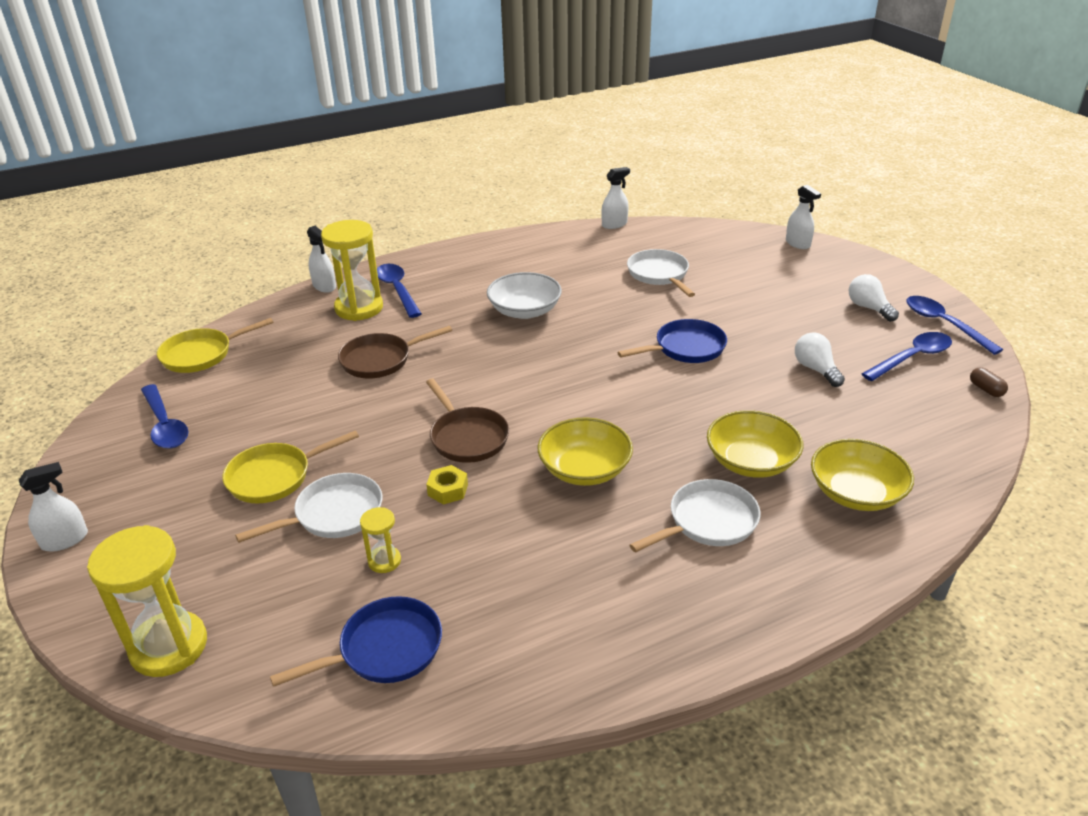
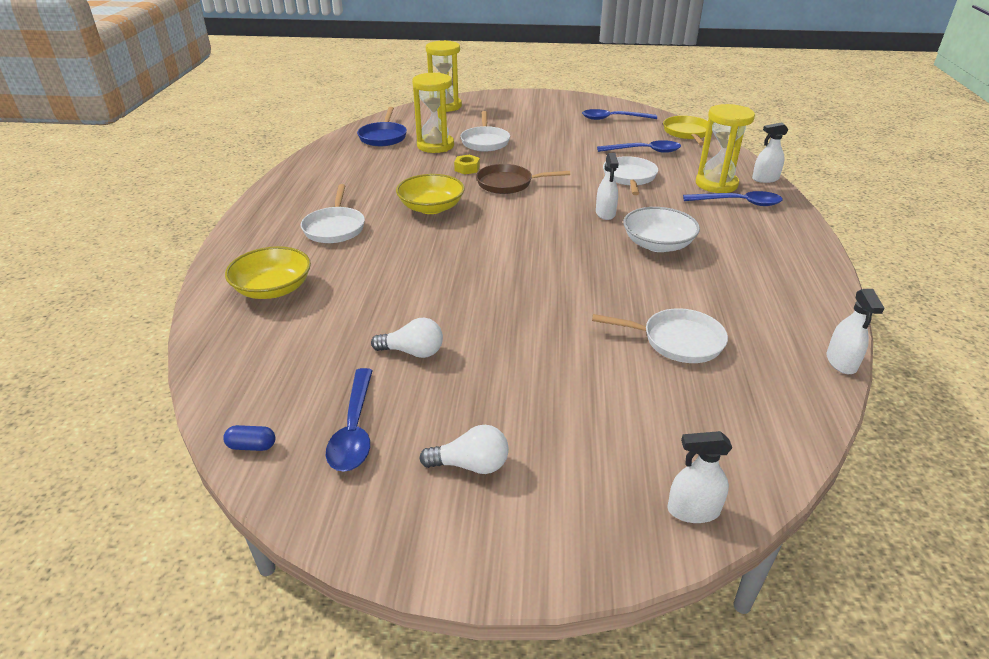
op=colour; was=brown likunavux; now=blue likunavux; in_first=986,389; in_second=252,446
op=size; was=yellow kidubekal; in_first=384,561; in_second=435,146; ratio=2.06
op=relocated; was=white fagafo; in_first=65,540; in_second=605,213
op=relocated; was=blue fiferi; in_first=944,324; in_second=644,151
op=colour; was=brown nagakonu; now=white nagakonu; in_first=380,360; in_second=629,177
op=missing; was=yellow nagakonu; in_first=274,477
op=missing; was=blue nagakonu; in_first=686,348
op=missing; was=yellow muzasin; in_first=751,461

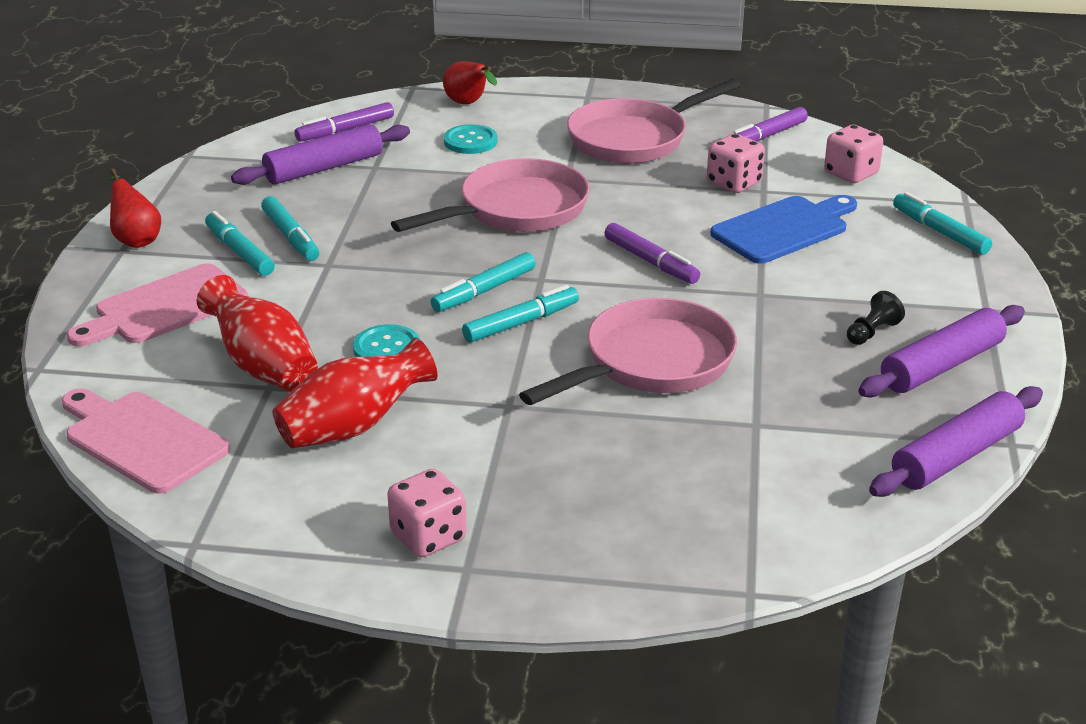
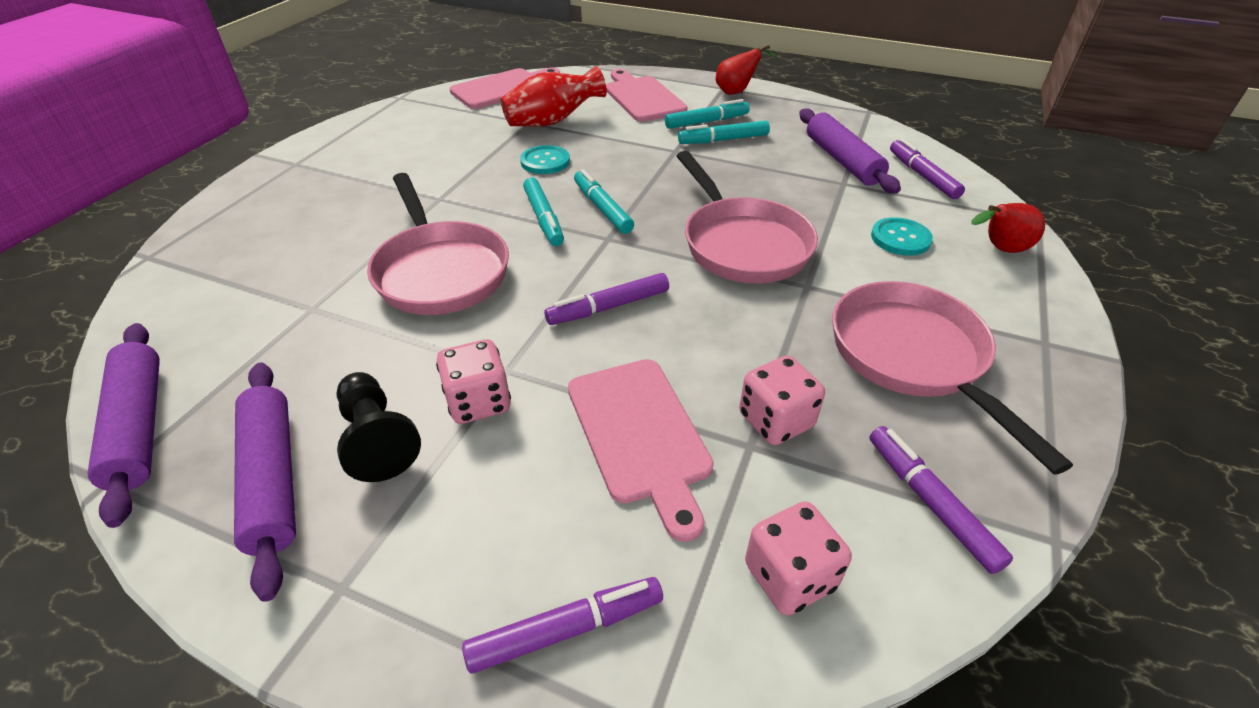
op=size; was=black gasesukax; in_first=872,332; in_second=377,439; ratio=1.6
op=relocated; was=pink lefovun; in_first=428,537; in_second=478,402
op=colour; was=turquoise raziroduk; now=purple raziroduk; in_first=940,232; in_second=566,629
op=colour; was=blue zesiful; now=pink zesiful; in_first=784,229; in_second=640,435
op=missing; was=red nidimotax; in_first=353,427

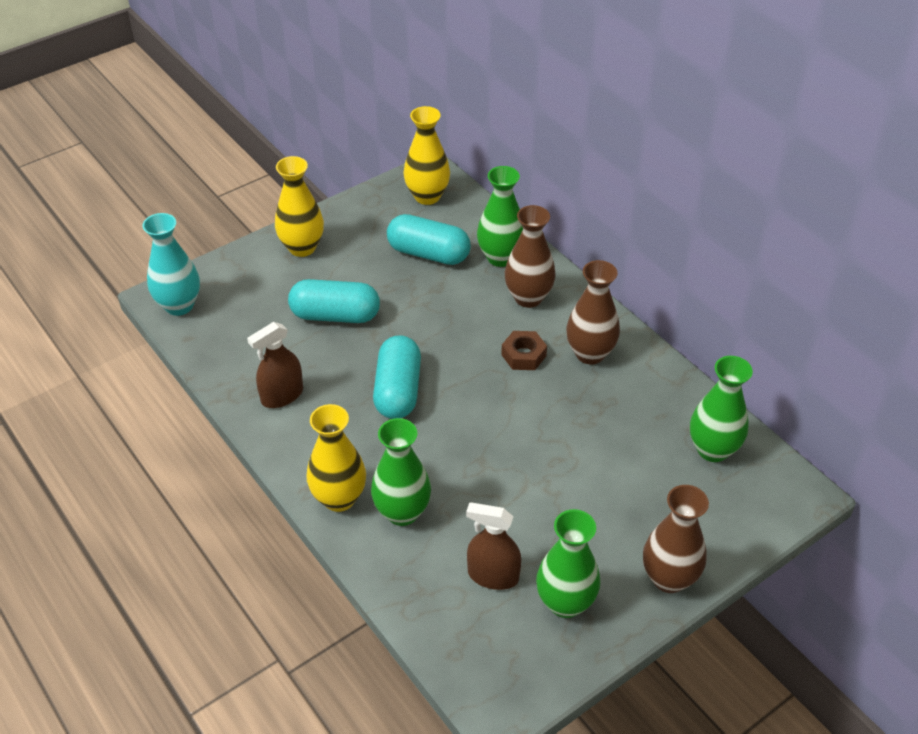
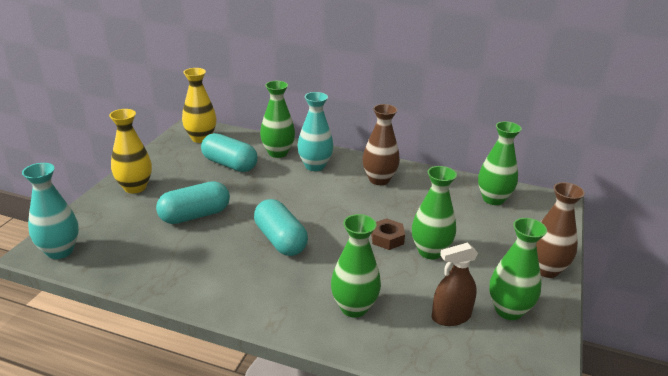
op=spun; was=turquoise likunavux; in_first=428,254; in_second=229,164; clockwise=45
op=colour; was=brown nidimotax; now=turquoise nidimotax; in_first=528,297; in_second=315,166
op=relocated; was=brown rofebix; in_first=523,355; in_second=387,238
op=appeared; now=green nidimotax; in_second=430,251
op=missing; was=brown fagafo; in_first=282,395
op=missing; was=yellow nidimotax; in_first=339,498

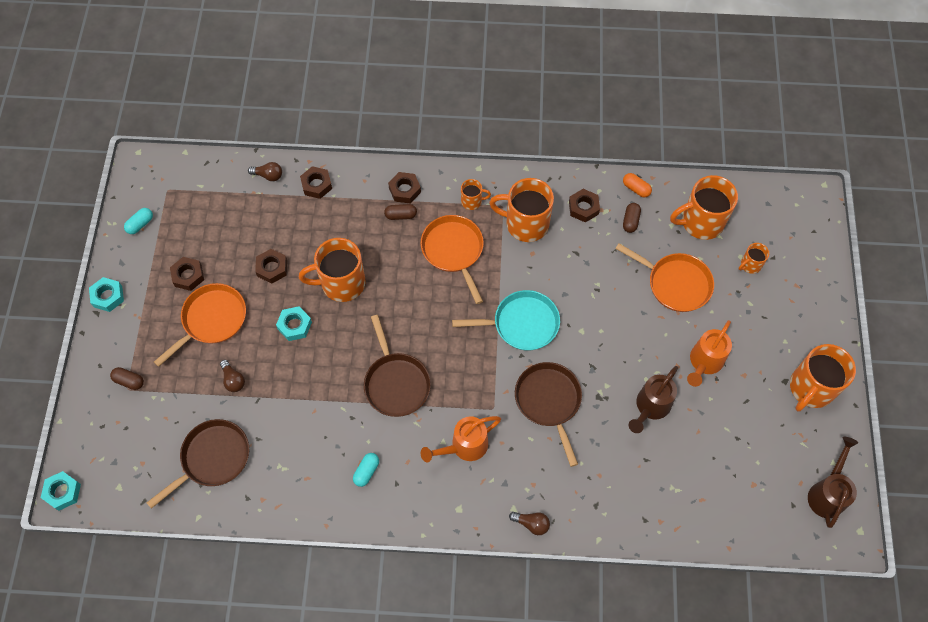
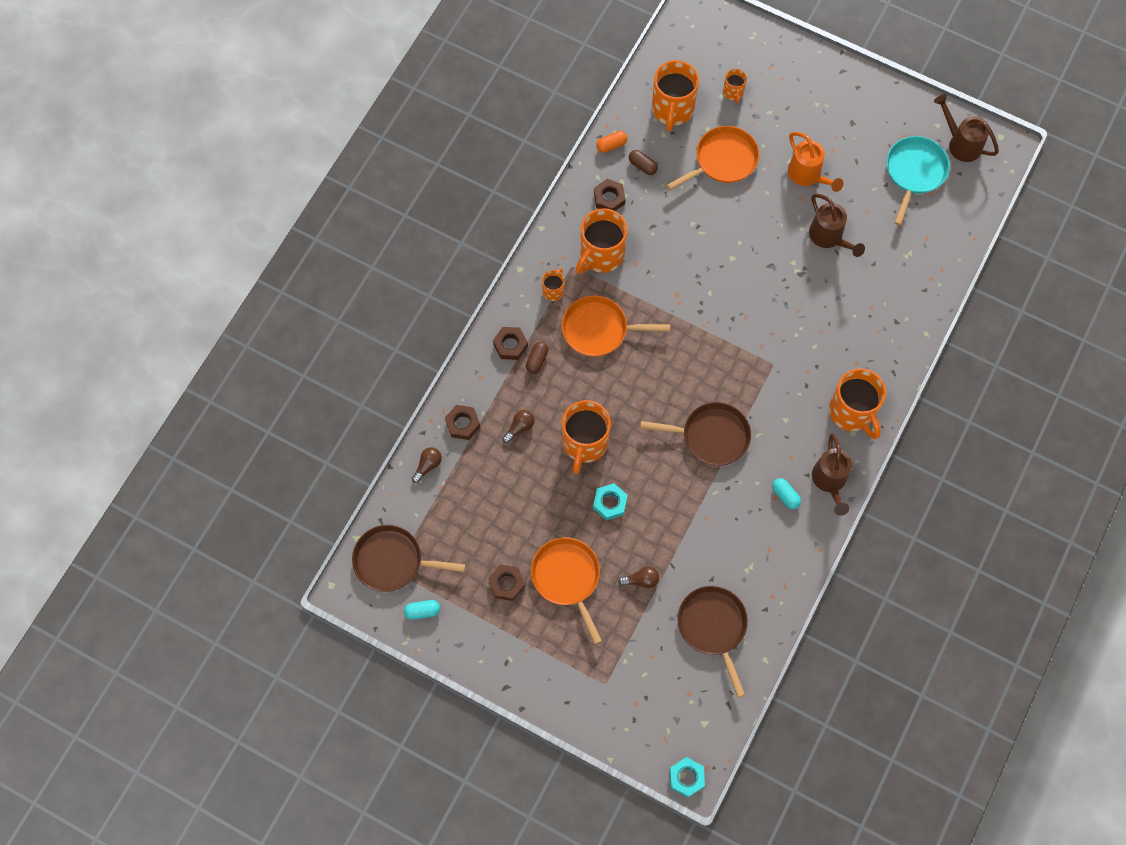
op=relocated; was=brown nagakonu; in_first=549,401; in_second=393,561
op=spun; was=turquoise likunavux; in_first=140,224; in_second=422,611; clockwise=-75
op=relocated; was=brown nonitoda; in_first=531,524; in_second=519,427
op=appeared; now=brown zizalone; in_second=830,481
op=relocated; was=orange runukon; in_first=810,388; in_second=852,412
op=relocated; was=turquoise nagakonu; in_first=521,324; in_second=914,172
op=missing; was=turquoise rofebix; in_first=108,296
op=missing; was=brown likunavux; in_first=129,381
op=missing; was=brown rofebix; in_first=272,268
op=missing; was=orange zizalone; in_first=464,446

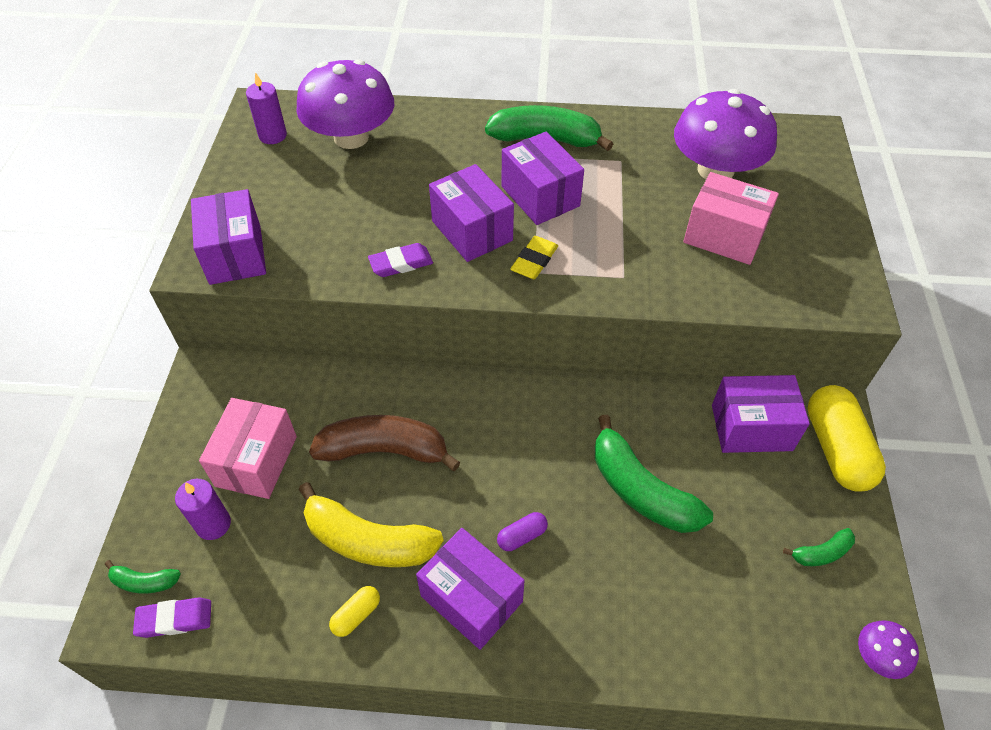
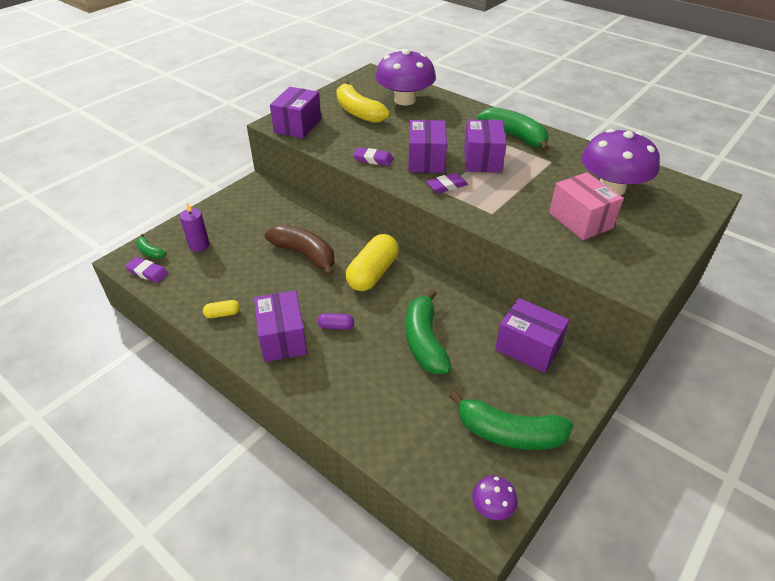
op=relocated; was=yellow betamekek; in_first=368,540; in_second=358,112
op=relocated; was=yellow likunavux; in_first=836,449; in_second=373,273
op=colour; was=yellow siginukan; now=purple siginukan; in_first=534,261; in_second=446,186
op=size; was=green betamekek; in_first=821,553; in_second=509,433; ratio=2.08
op=missing; was=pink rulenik; in_first=256,461
op=missing; was=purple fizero; in_first=273,135

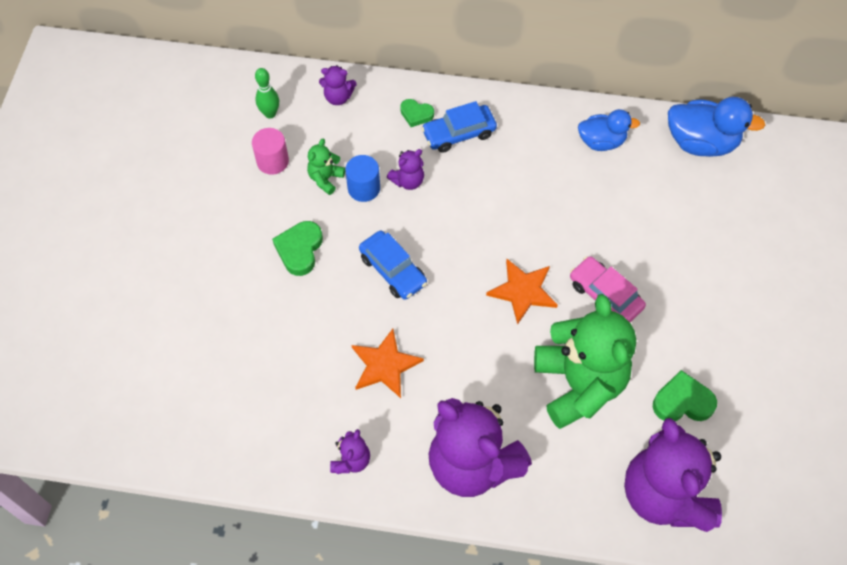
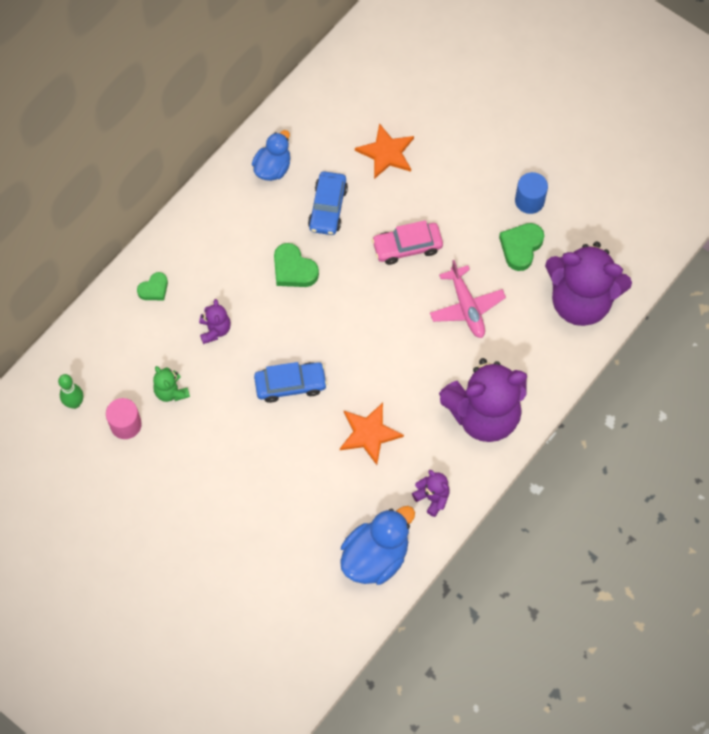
op=relocated; was=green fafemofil; in_first=299,250; in_second=293,269
op=relocated; was=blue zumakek; in_first=459,133; in_second=327,208
op=relocated; was=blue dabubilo; in_first=701,143; in_second=375,556
op=relocated; was=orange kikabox; in_first=523,291; in_second=386,153
op=exchanged; was=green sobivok; now=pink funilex; in_first=579,384; in_second=466,307
op=relocated; was=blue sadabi; in_first=364,188; in_second=529,201
op=missing; was=purple sobivok; in_first=338,97

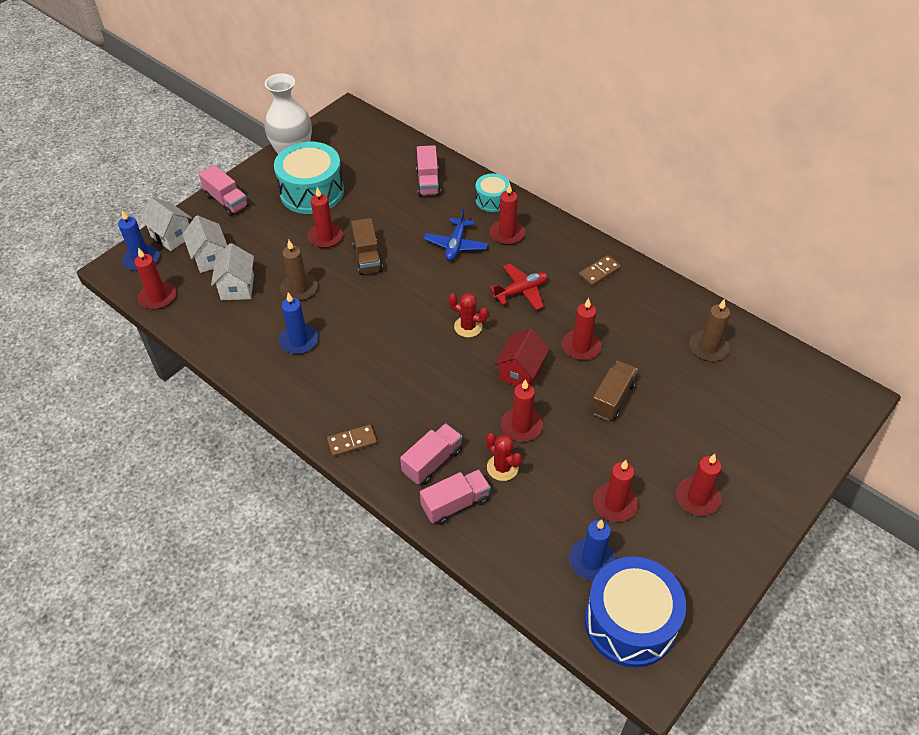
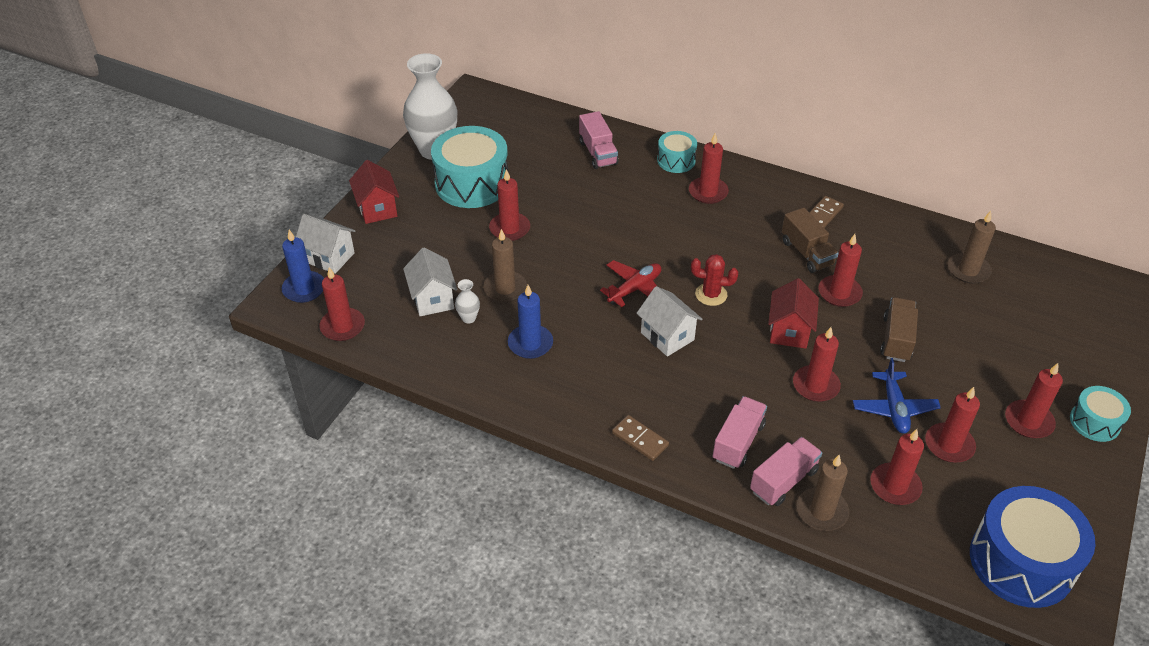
op=exchanged; was=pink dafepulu; now=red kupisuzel; in_first=226,201; in_second=377,209
op=appeared; now=white nidimotax; in_second=468,318
op=relocated; was=red funilex; in_first=521,291; in_second=635,289
op=spun; was=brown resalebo; in_first=352,442; in_second=640,439; clockwise=75
op=relocated; was=white kupisuzel; in_first=210,258; in_second=667,336
op=relocated; was=brown dafepulu; in_first=367,257; in_second=807,253
op=appeared; now=brown fizero; in_second=822,511
op=relocated; was=blue funilex; in_first=456,245; in_second=894,408
op=appeared; now=red fizero; in_second=895,486
op=appeared; now=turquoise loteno; in_second=1094,422
op=missing; was=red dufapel; in_first=502,467
op=missing; was=blue fizero; in_first=592,561

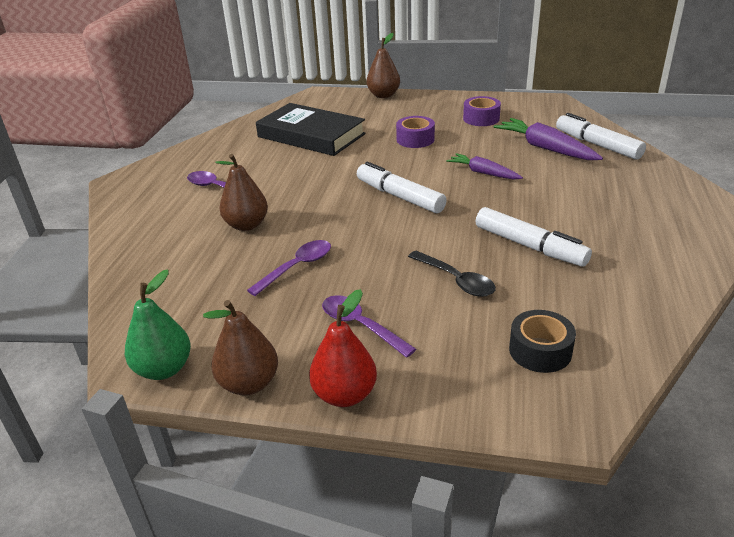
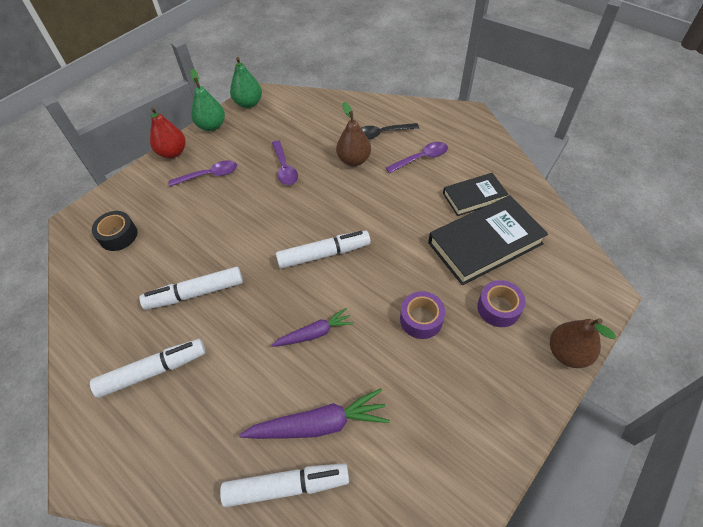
op=appeared; now=white raziroduk; in_second=153,371
op=colour; was=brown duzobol; now=green duzobol; in_first=249,384; in_second=211,126
op=relocated; was=black fiferi; in_first=456,280; in_second=382,134
op=appeared; now=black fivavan; in_second=474,197
op=relocated; was=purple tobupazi; in_first=481,118; in_second=498,308

